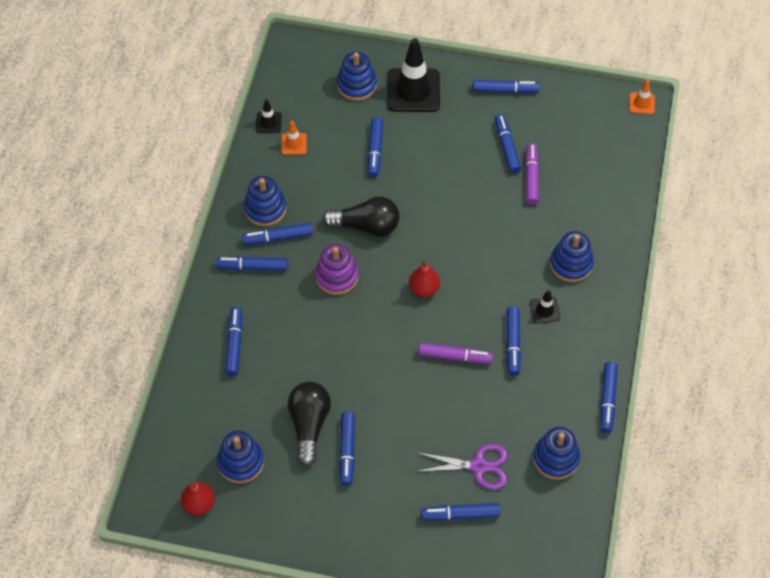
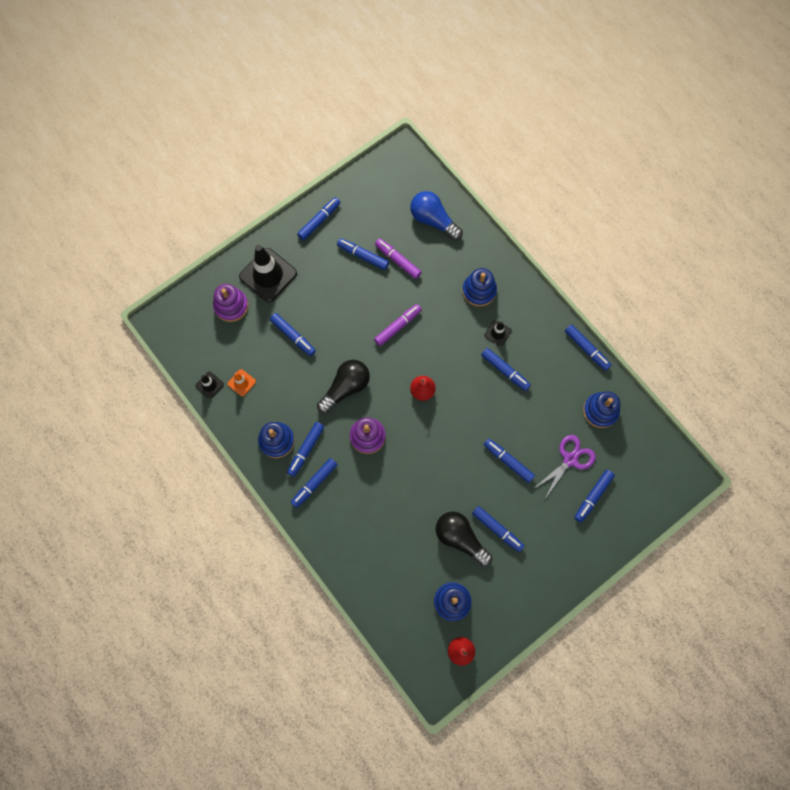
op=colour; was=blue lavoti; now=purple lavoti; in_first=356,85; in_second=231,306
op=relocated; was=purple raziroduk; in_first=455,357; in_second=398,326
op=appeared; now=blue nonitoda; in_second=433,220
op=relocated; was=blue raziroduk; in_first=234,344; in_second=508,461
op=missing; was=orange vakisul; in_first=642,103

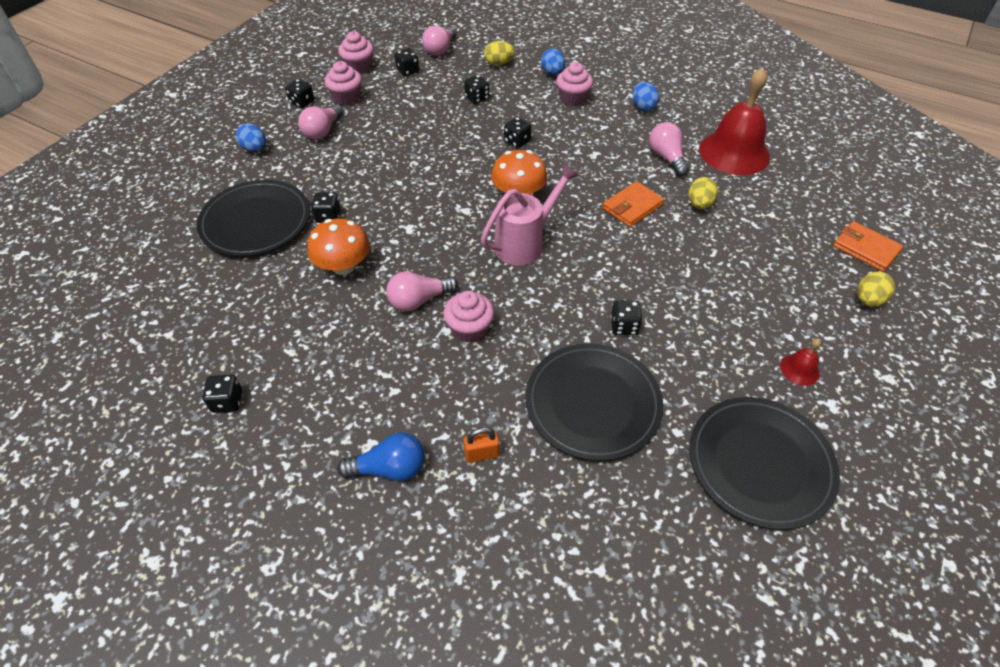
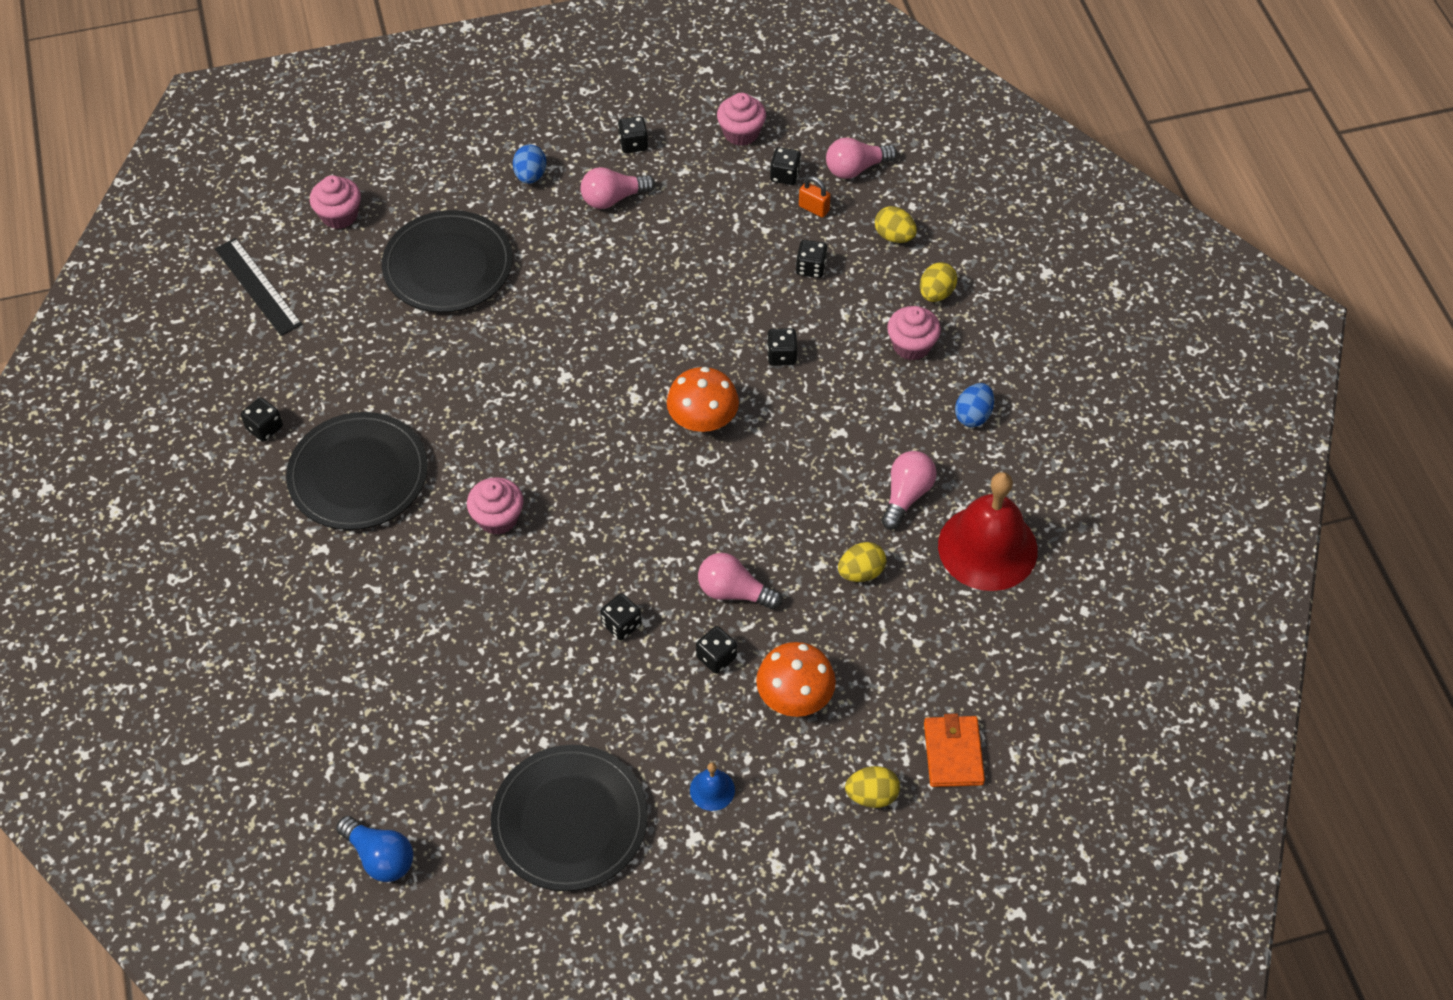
op=appeared; now=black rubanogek; in_second=258,286
op=relocated; was=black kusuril; in_first=592,404; in_second=358,475
op=relocated; was=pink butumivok; in_first=346,97; in_second=339,215
op=relocated; was=blue nonitoda; in_first=389,468; in_second=380,857
op=colour; was=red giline; now=blue giline; in_first=799,369; in_second=712,790
op=relocated; was=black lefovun; in_first=328,216; in_second=716,657
op=relocated; was=pink nonitoda; in_first=419,300; in_second=734,592
op=relocated; was=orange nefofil; in_first=343,266; in_second=795,696
op=relocated; was=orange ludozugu; in_first=482,454; in_second=814,208
op=colour; was=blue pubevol; now=yellow pubevol; in_first=552,73; in_second=936,293
op=missing; was=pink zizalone; in_first=524,243
op=missing; was=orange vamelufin; in_first=632,207

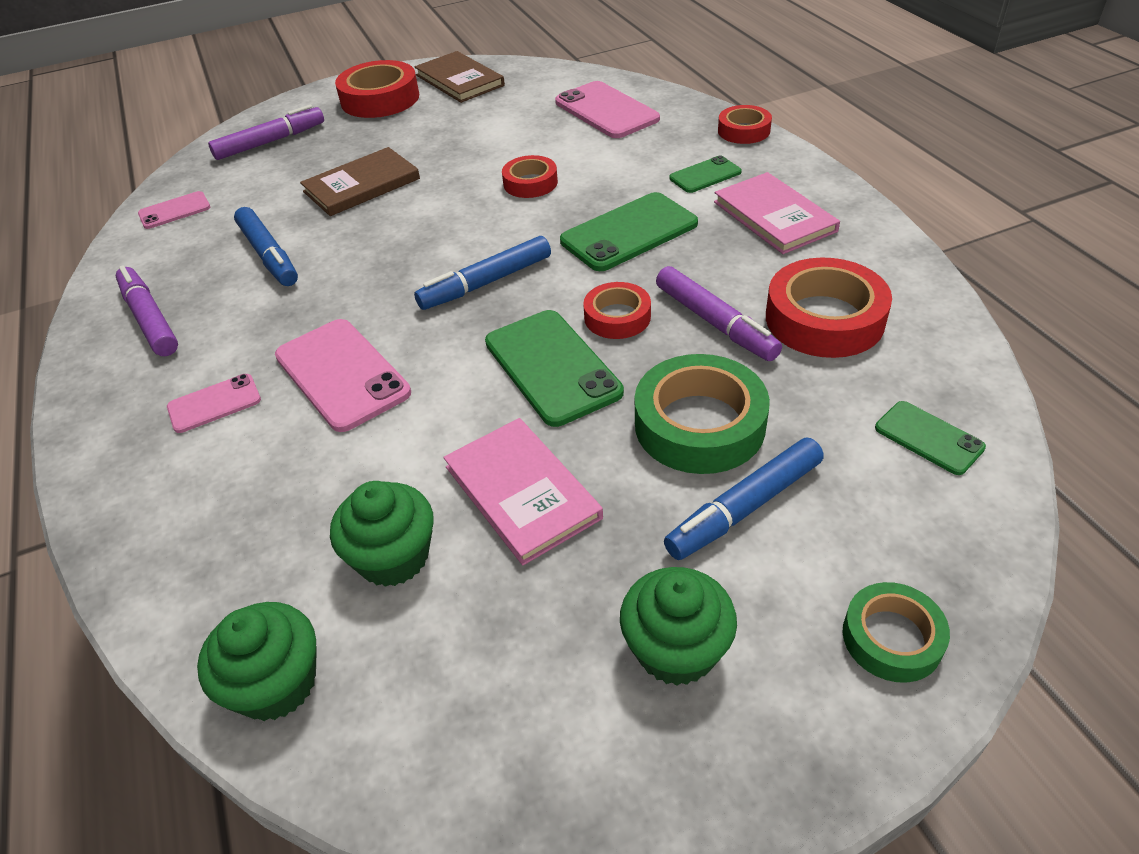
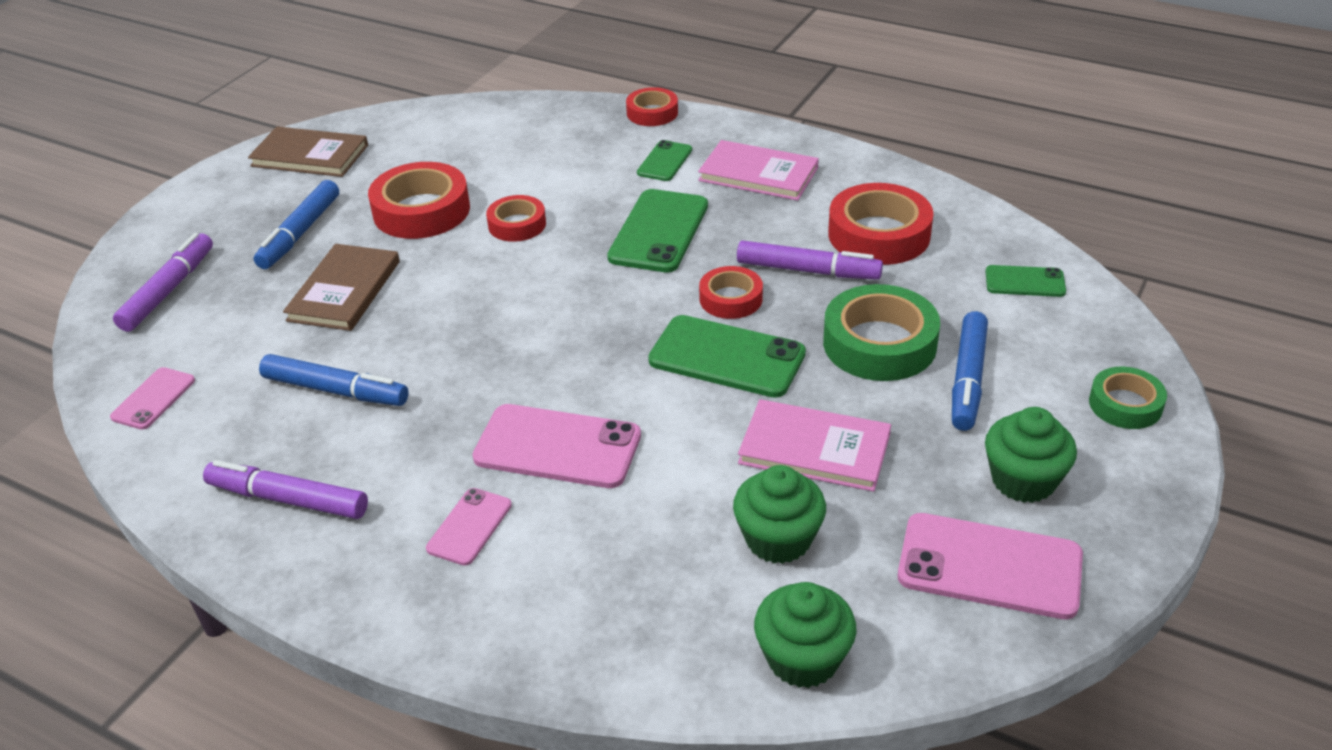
op=relocated; was=blue raziroduk; in_first=486,283; in_second=300,233
op=relocated; was=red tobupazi; in_first=380,99; in_second=421,211
op=relocated; was=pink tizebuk; in_first=606,111; in_second=989,566

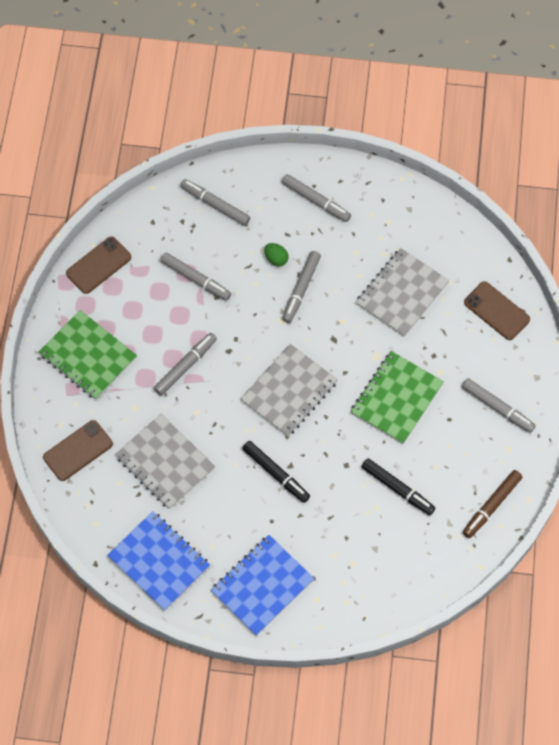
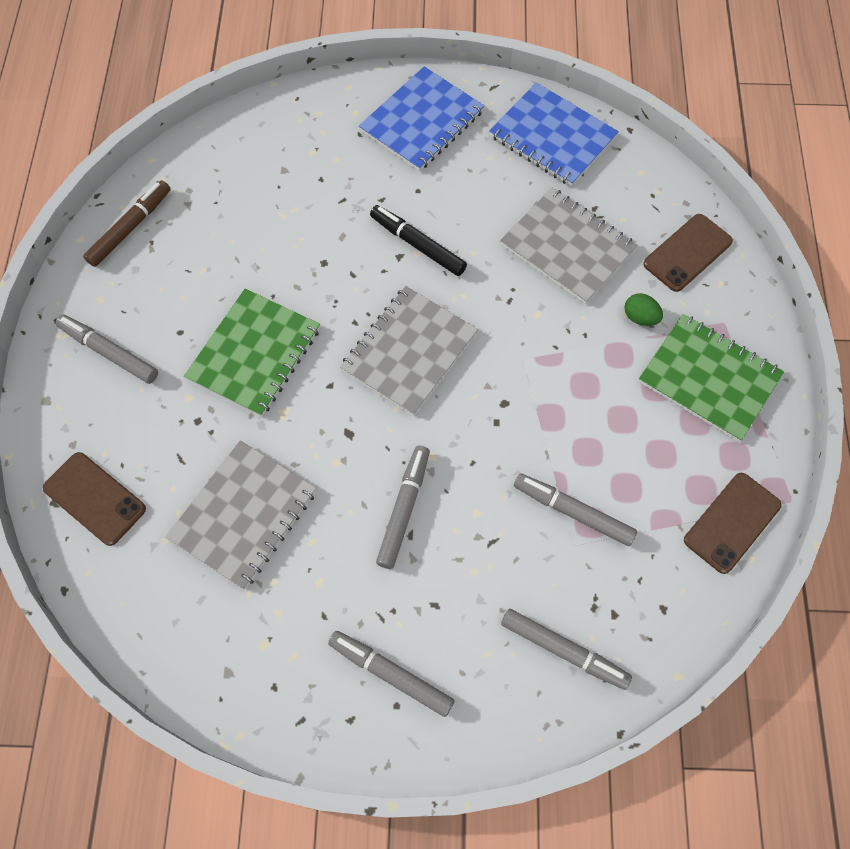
op=relocated; was=green pubevol; in_first=276,259; in_second=640,317
op=missing; was=grey raziroduk; in_first=186,366
op=missing; was=black raziroduk; in_first=397,489

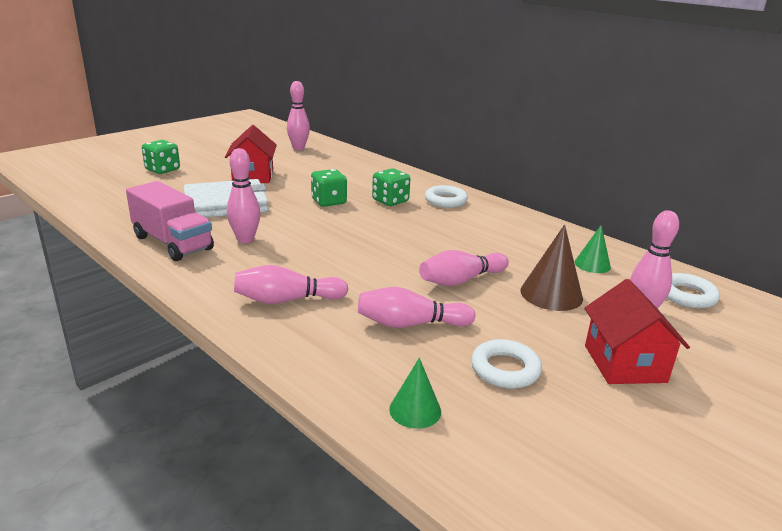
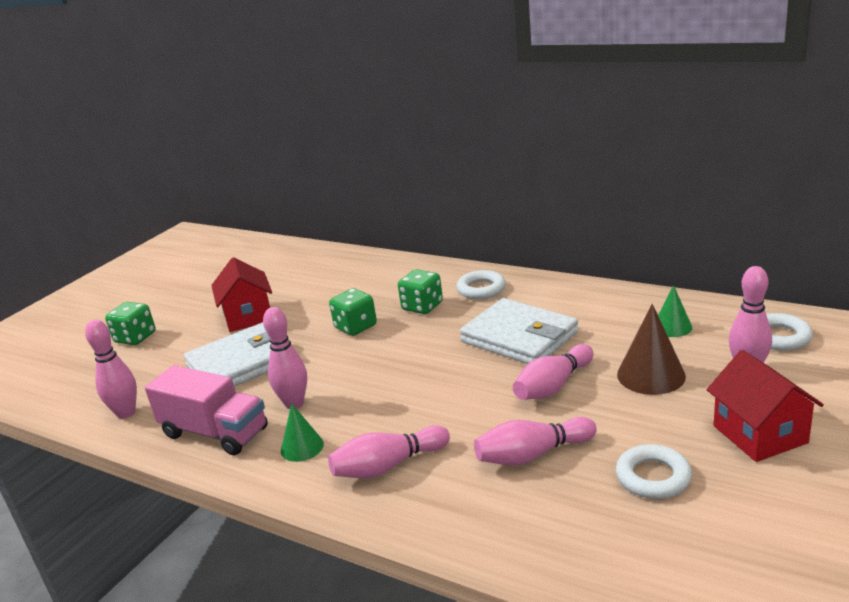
op=relocated; was=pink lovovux; in_first=298,148; in_second=126,413
op=relocated; was=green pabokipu; in_first=415,410; in_second=302,447
op=appeared; now=white vamelufin; in_second=519,337

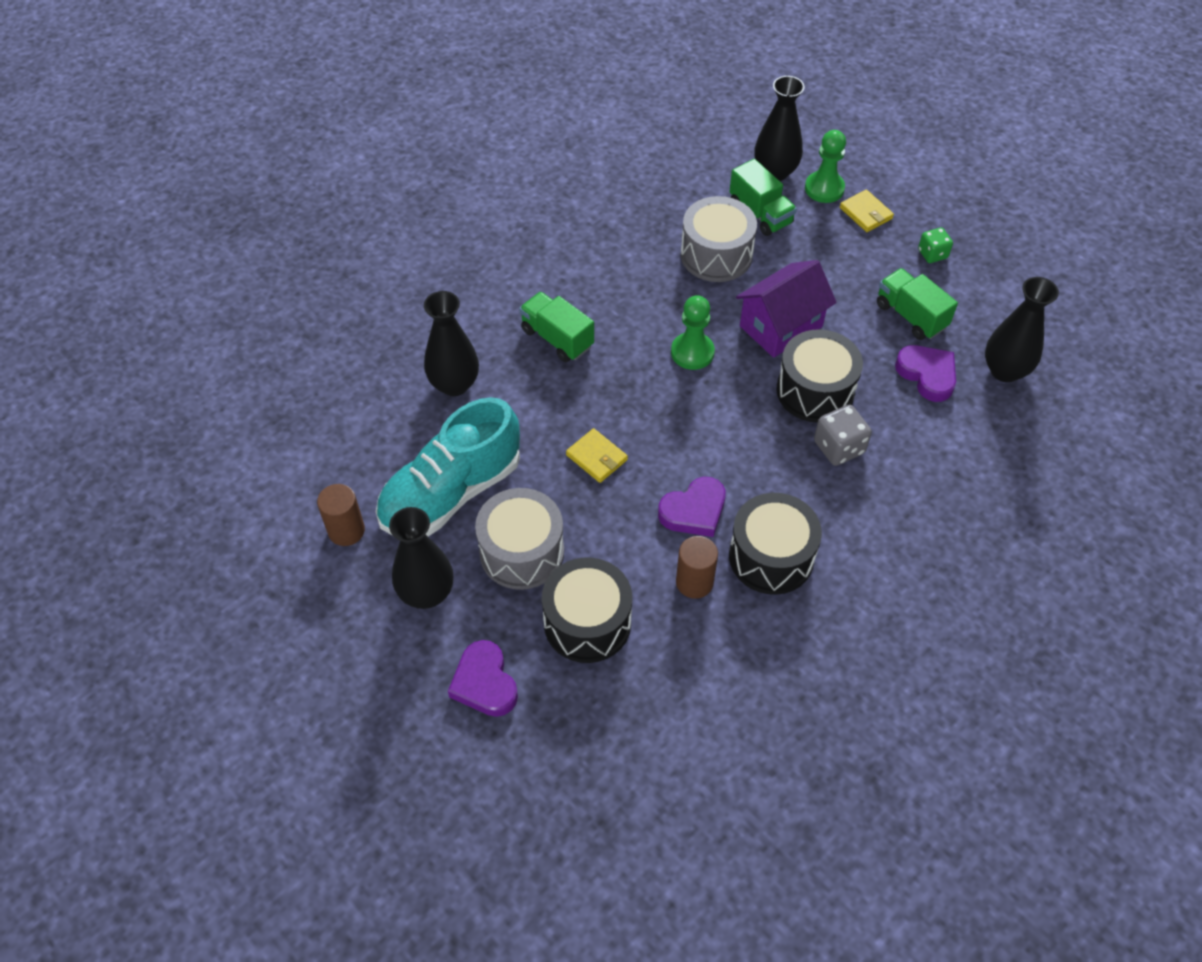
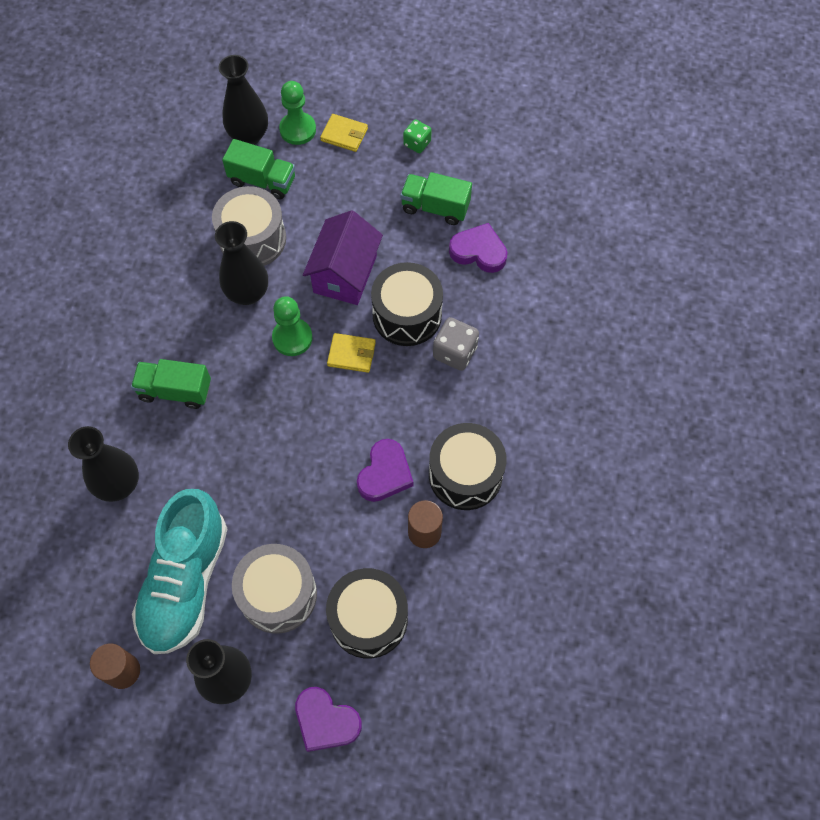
op=relocated; was=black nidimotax; in_first=1005,370; in_second=247,293
op=relocated; was=yellow vamelufin; in_first=596,457; in_second=351,354

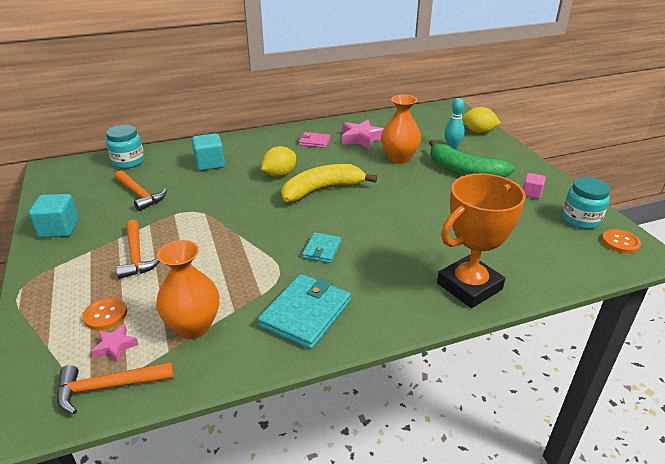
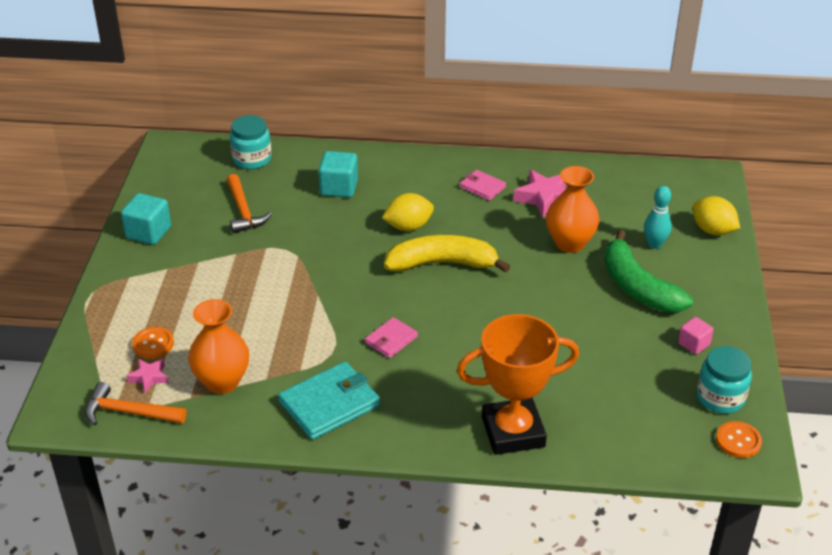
op=colour; was=turquoise vamelufin; now=pink vamelufin; in_first=322,249; in_second=391,340
op=missing; was=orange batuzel; in_first=136,256

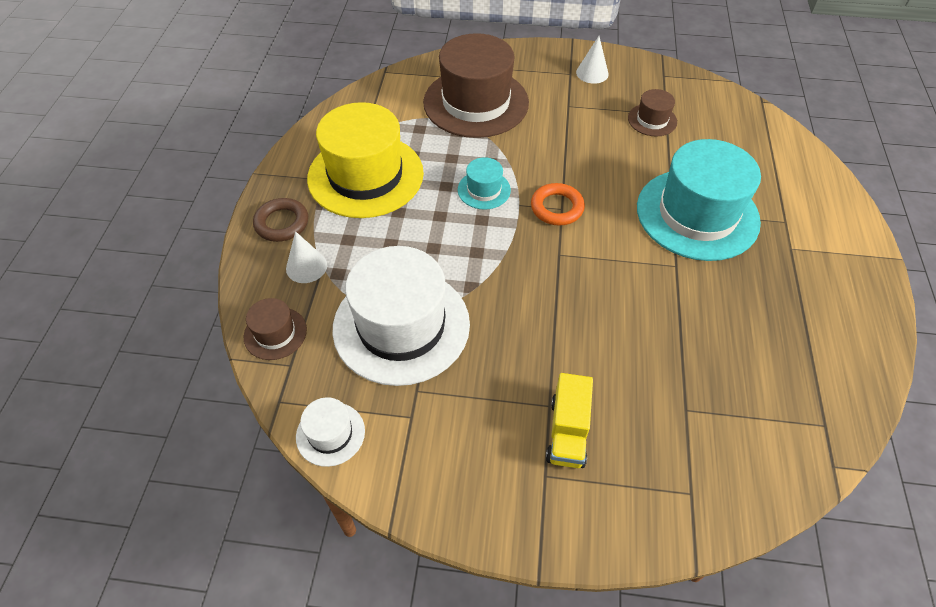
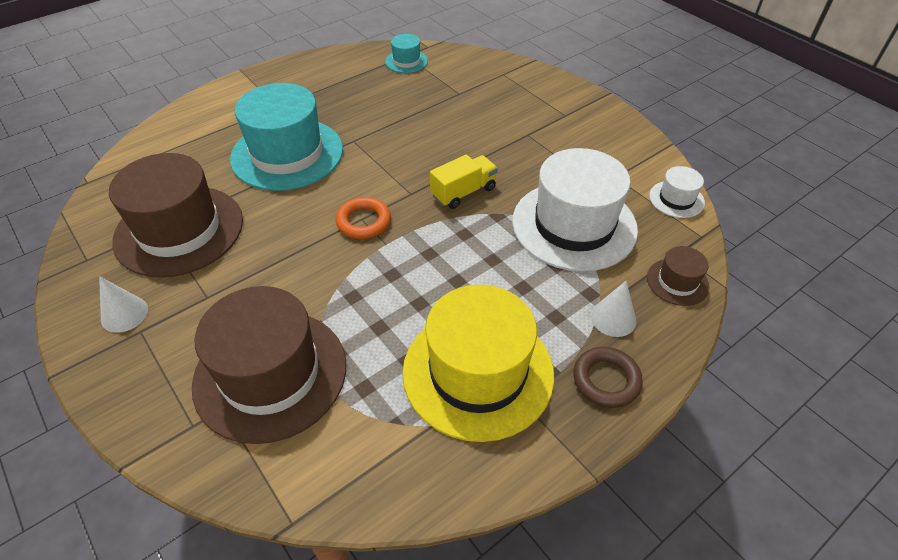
op=size; was=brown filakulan; in_first=652,120; in_second=179,230; ratio=2.21
op=relocated; was=turquoise filakulan; in_first=484,190; in_second=406,61
op=relocated; was=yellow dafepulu; in_first=567,432; in_second=463,192

